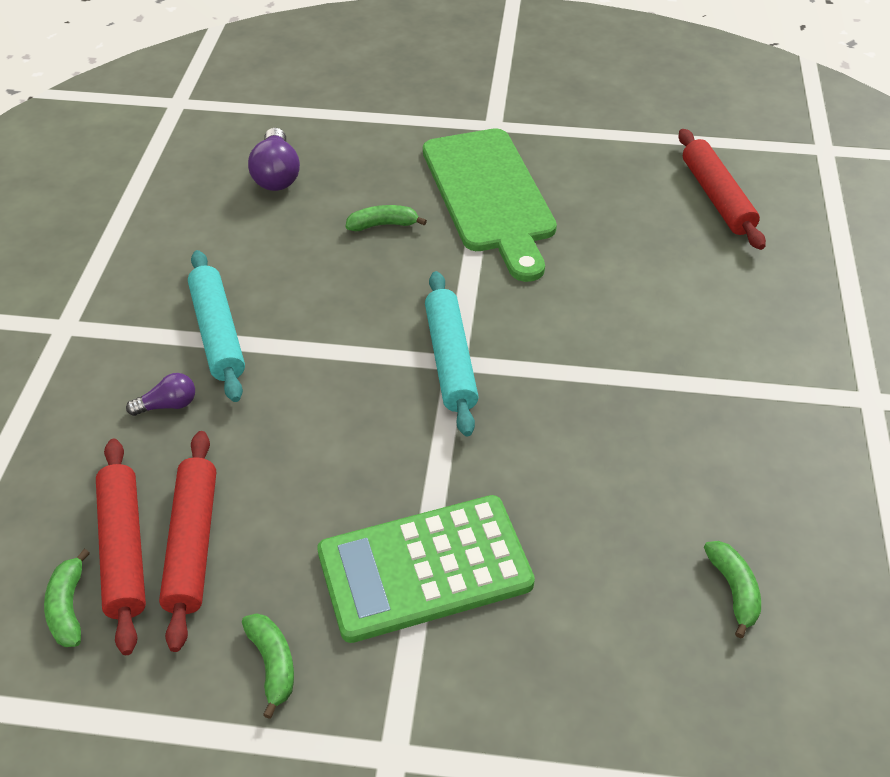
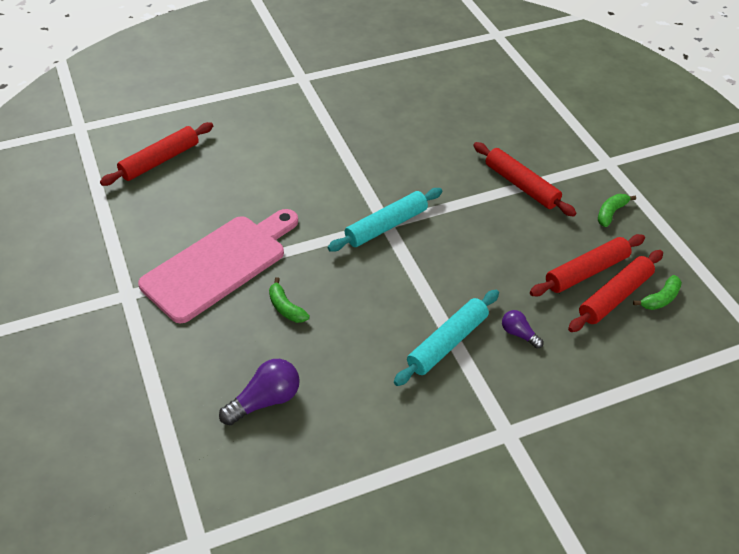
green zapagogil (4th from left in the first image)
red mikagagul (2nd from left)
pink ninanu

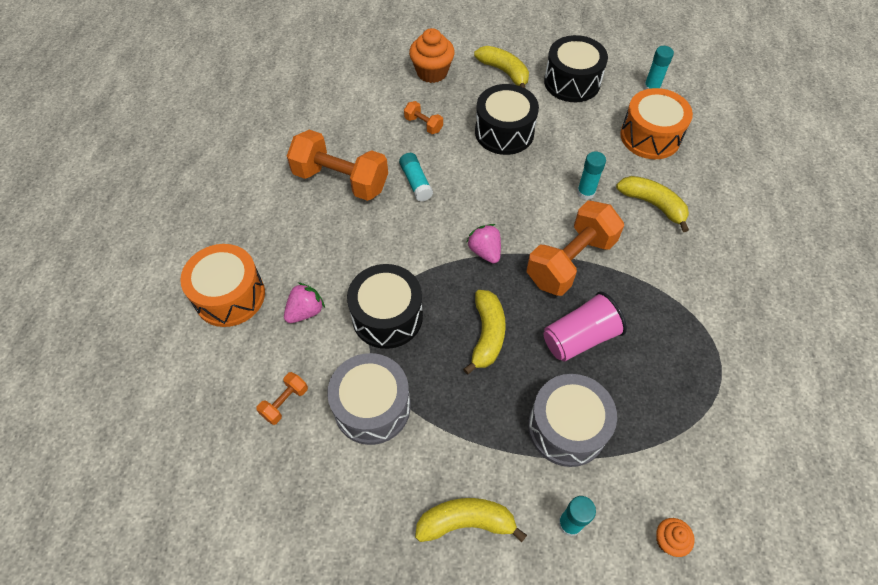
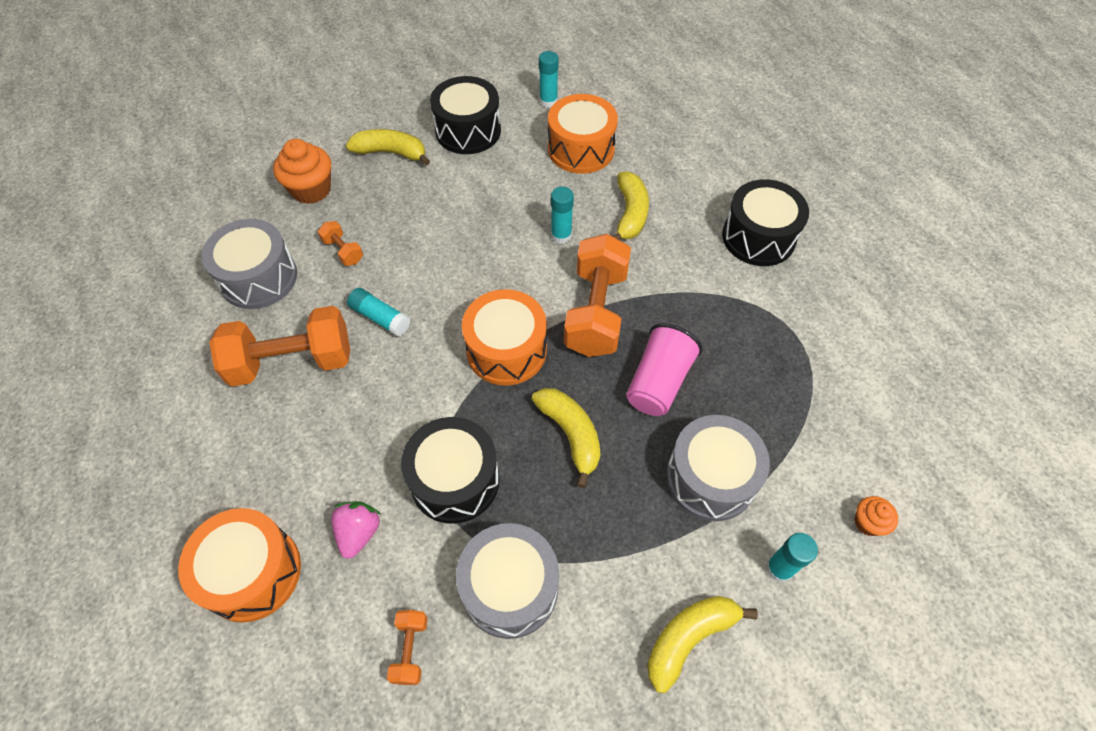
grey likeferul (1st from left)
black likeferul (3rd from left)
orange likeferul (2nd from left)
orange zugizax (2nd from left)
yellow zapagogil (3rd from left)

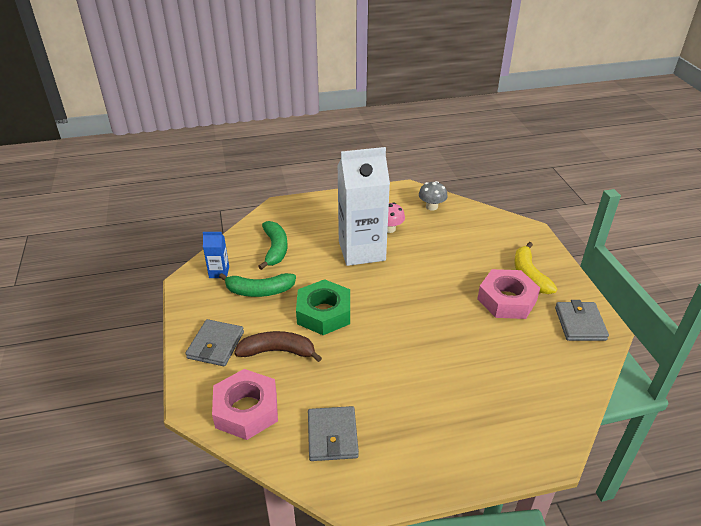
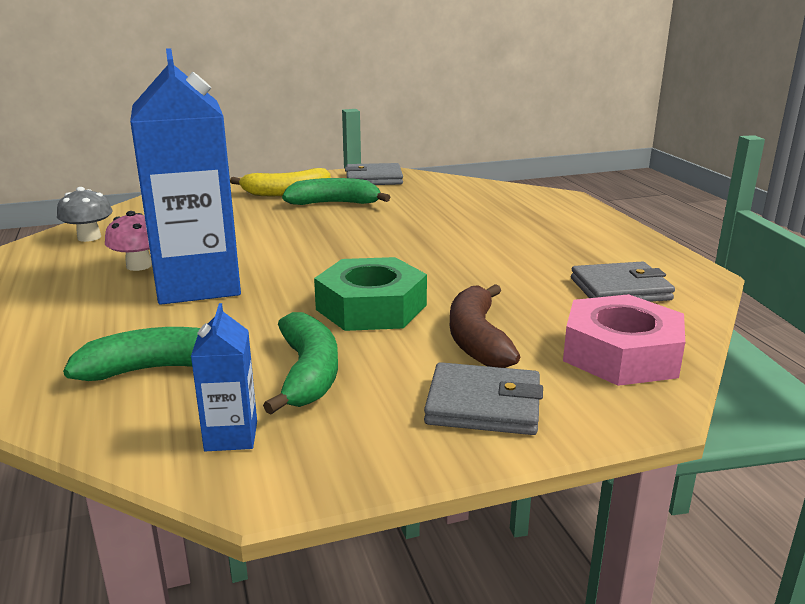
green zapagogil (3rd from left)
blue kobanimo (1st from left)

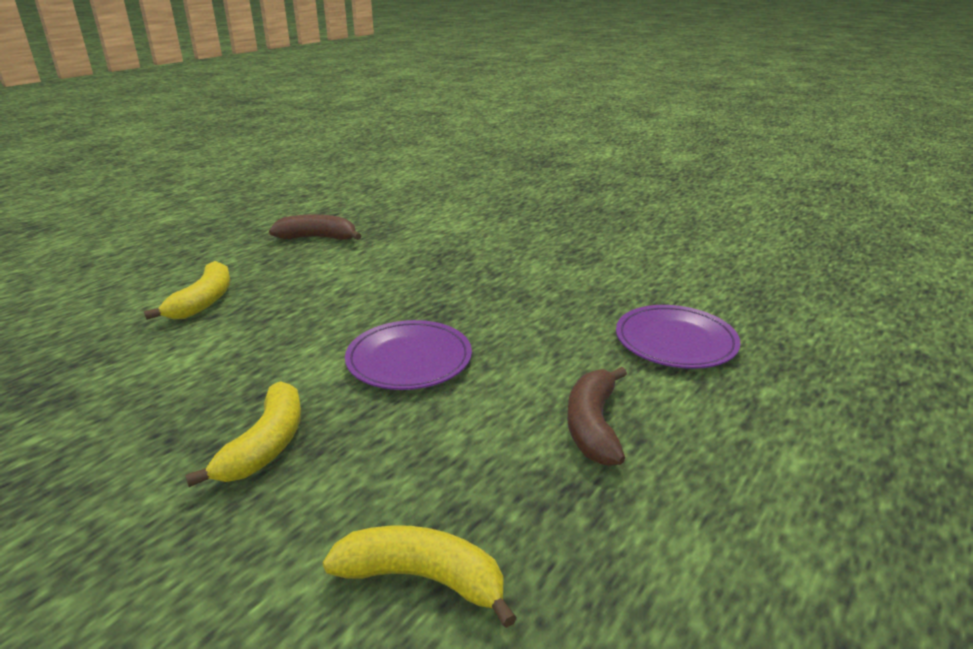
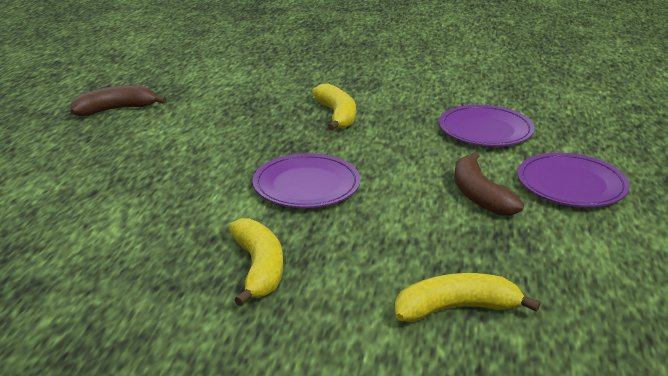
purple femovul (3rd from left)
yellow zapagogil (2nd from left)

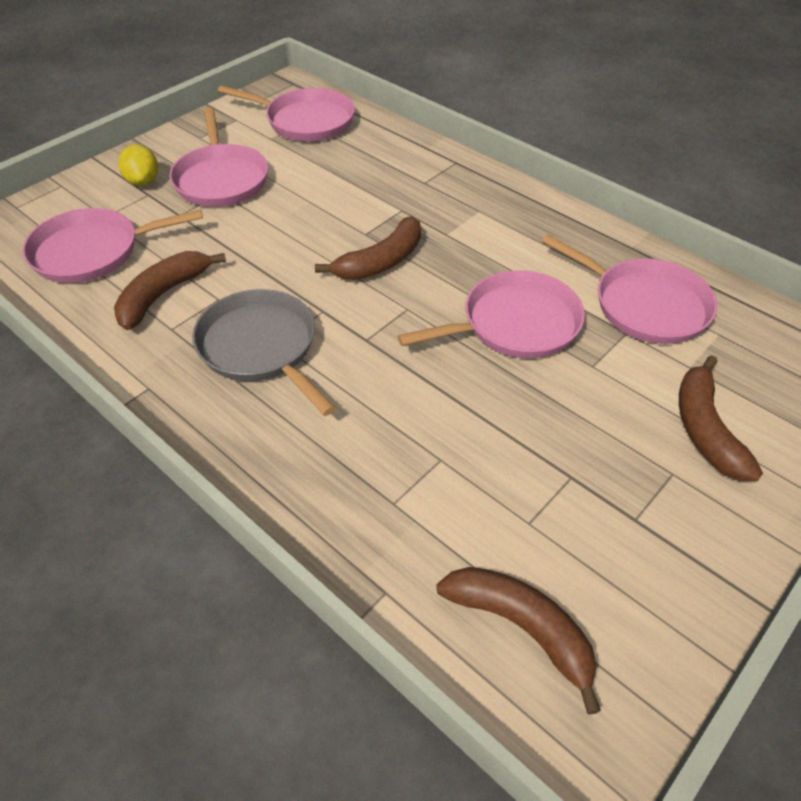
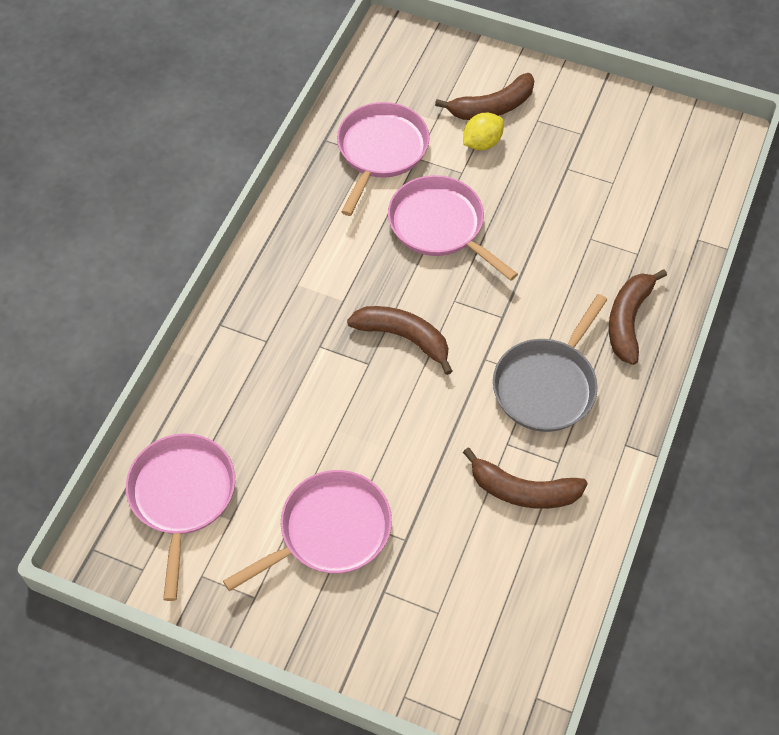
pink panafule (1st from left in the first image)
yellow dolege
brown zapagogil (4th from left)

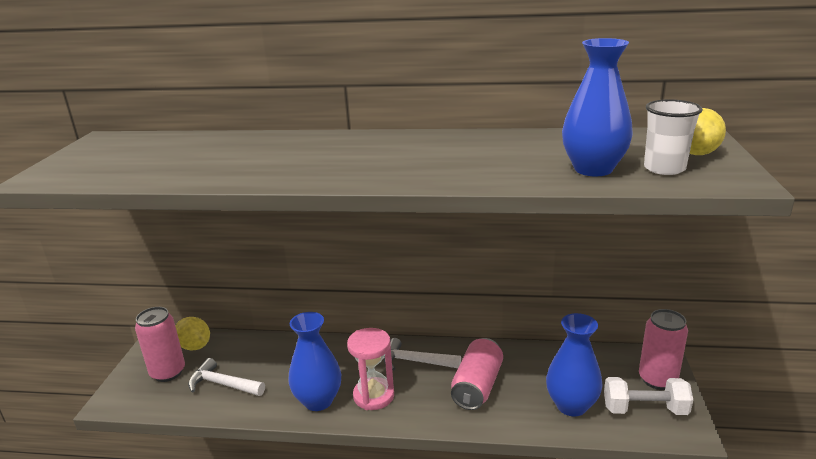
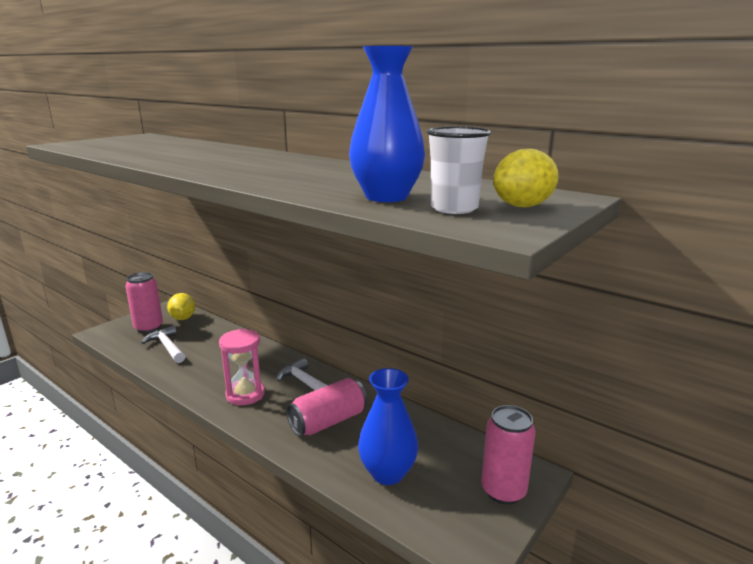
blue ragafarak (1st from left in the first image)
white zugizax

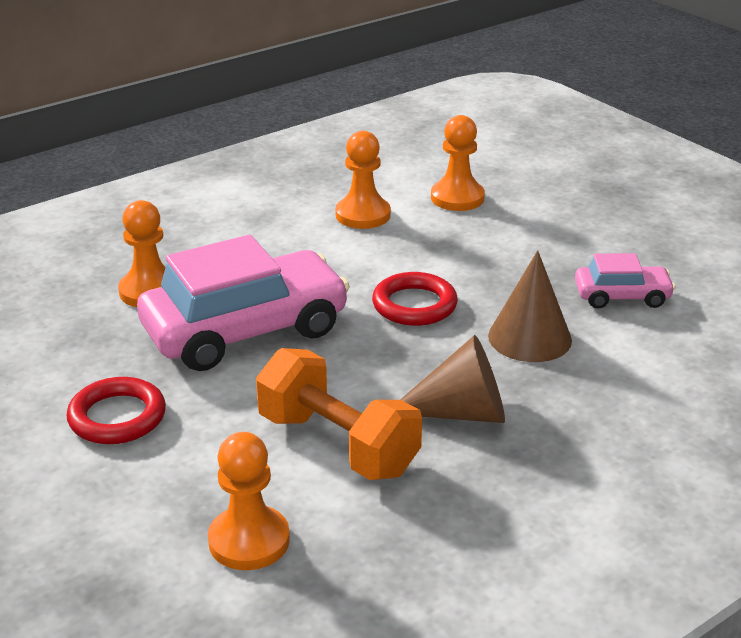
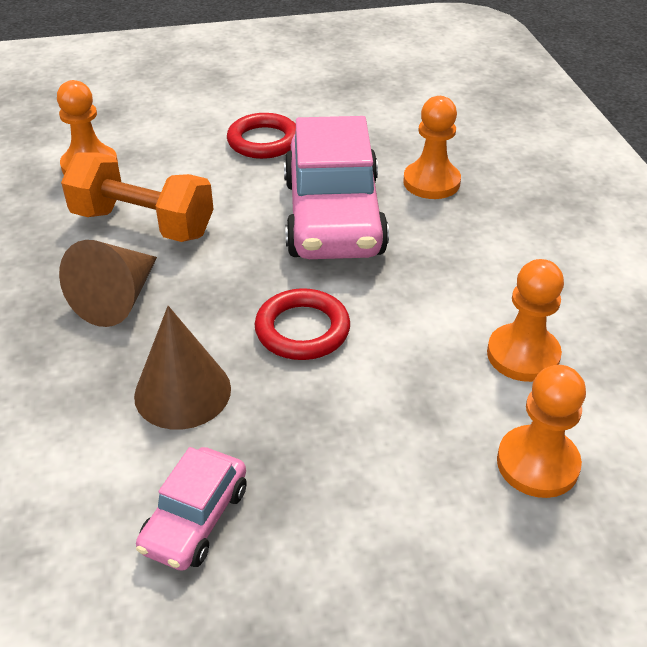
orange zugizax

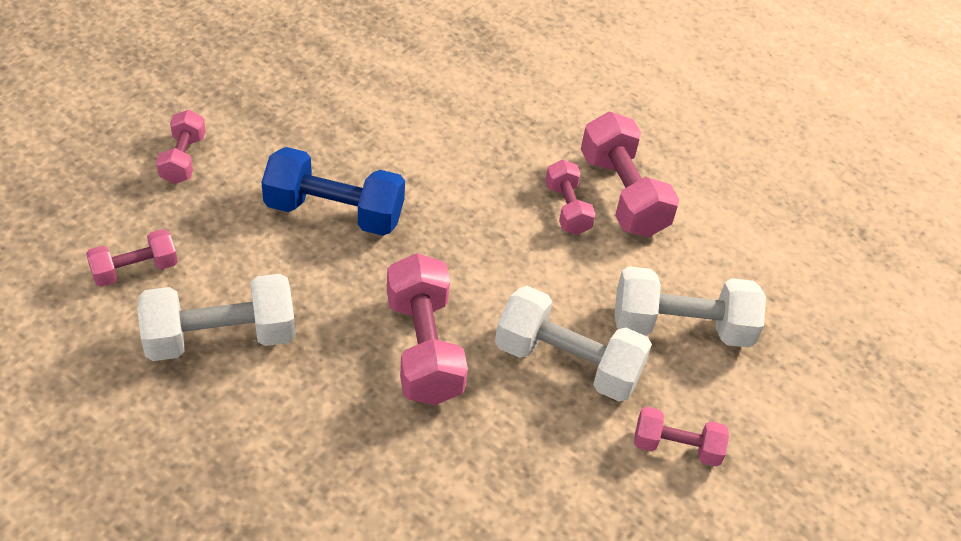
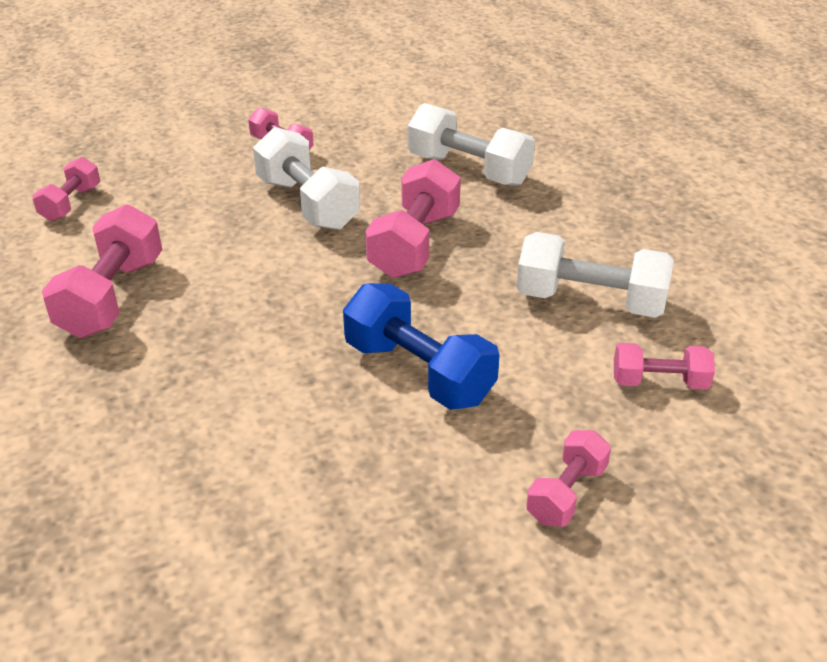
pink zugizax (1st from left)
white zugizax (2nd from left)

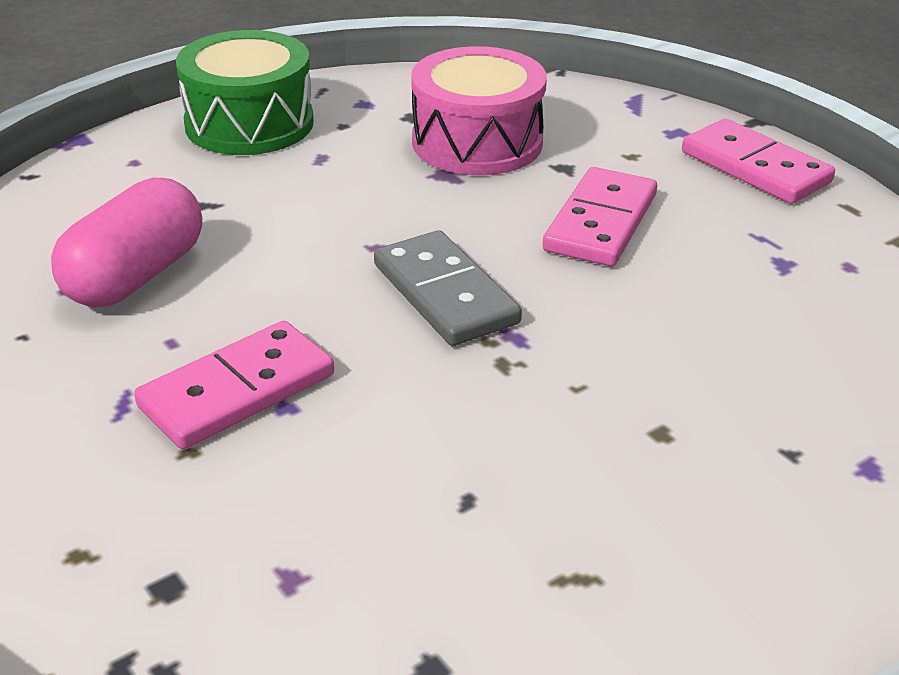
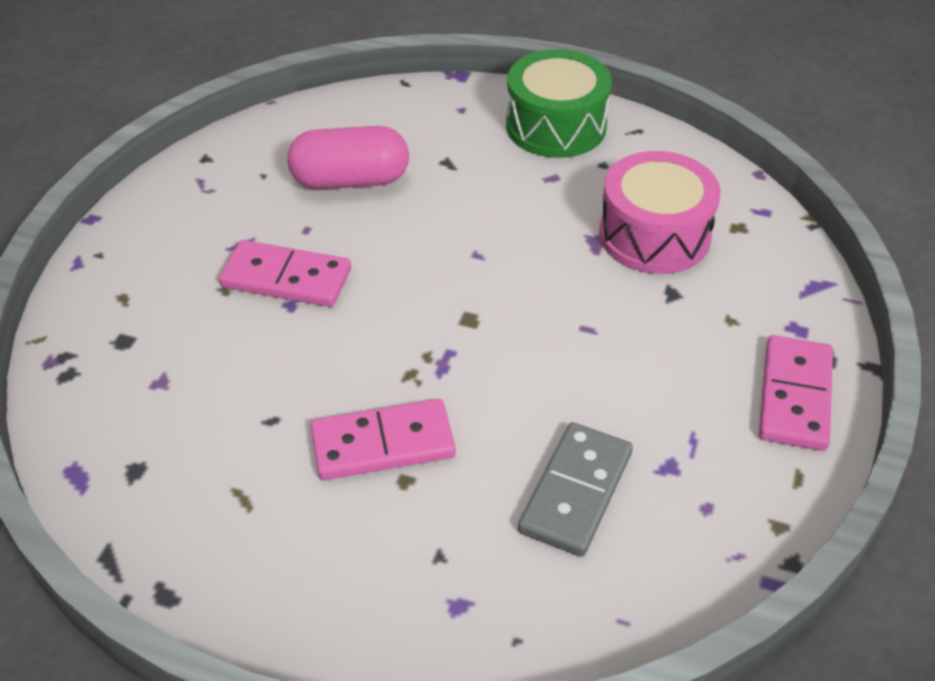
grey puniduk
pink puniduk (2nd from left)

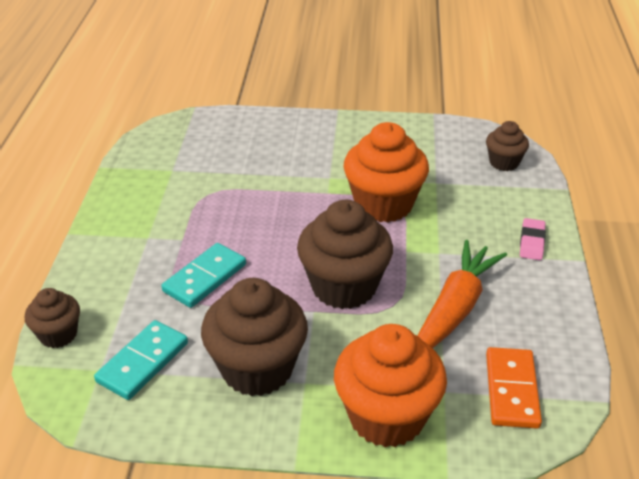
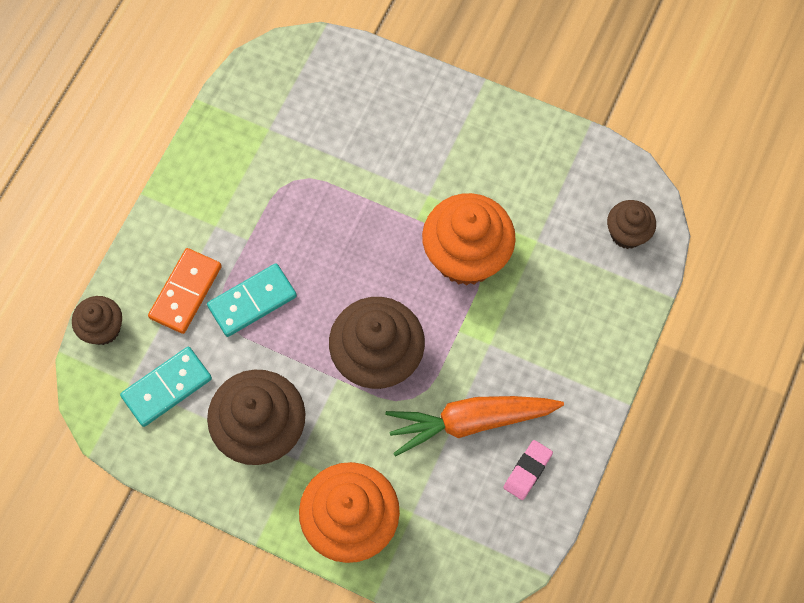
orange puniduk
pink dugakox
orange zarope

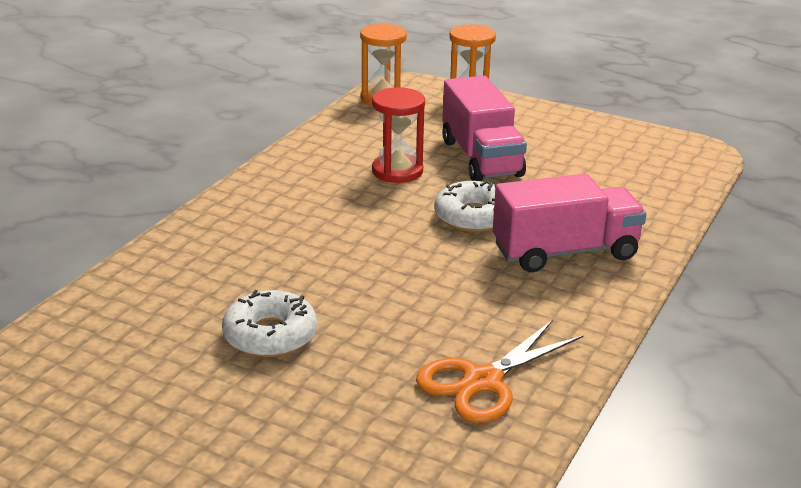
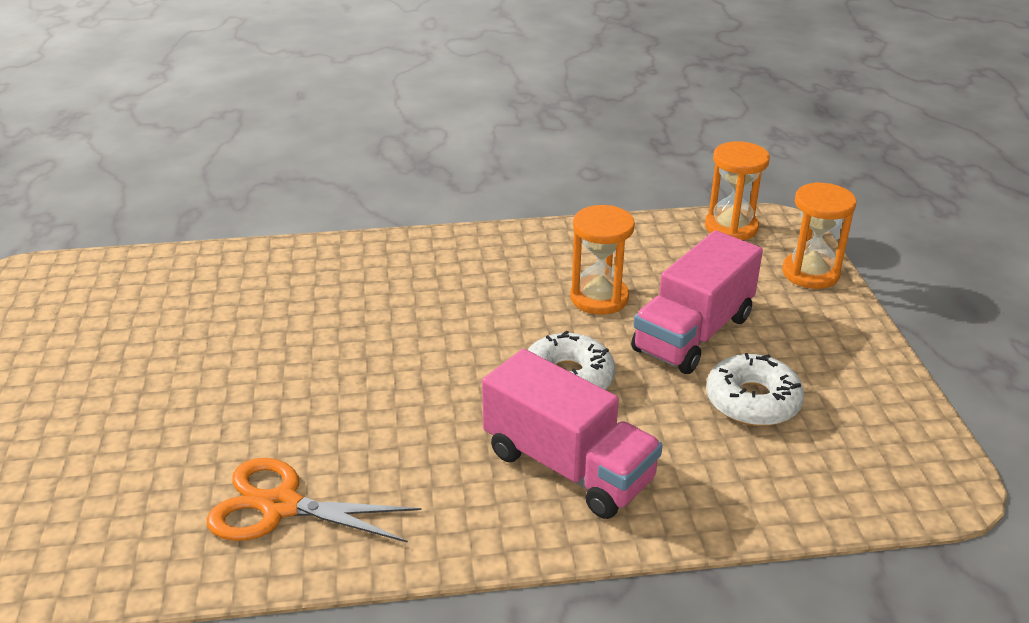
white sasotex (2nd from left)
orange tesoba (1st from left)

